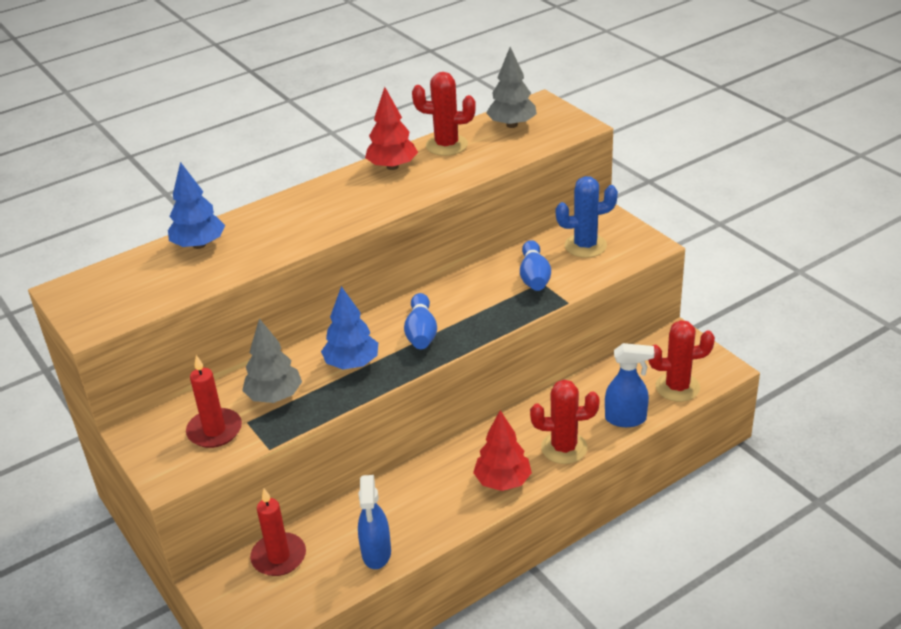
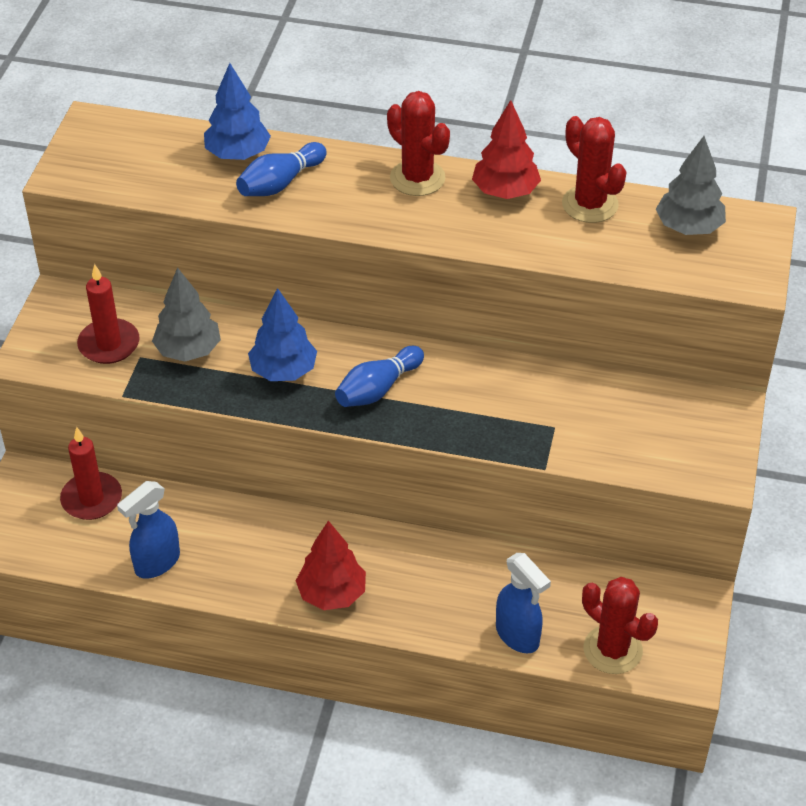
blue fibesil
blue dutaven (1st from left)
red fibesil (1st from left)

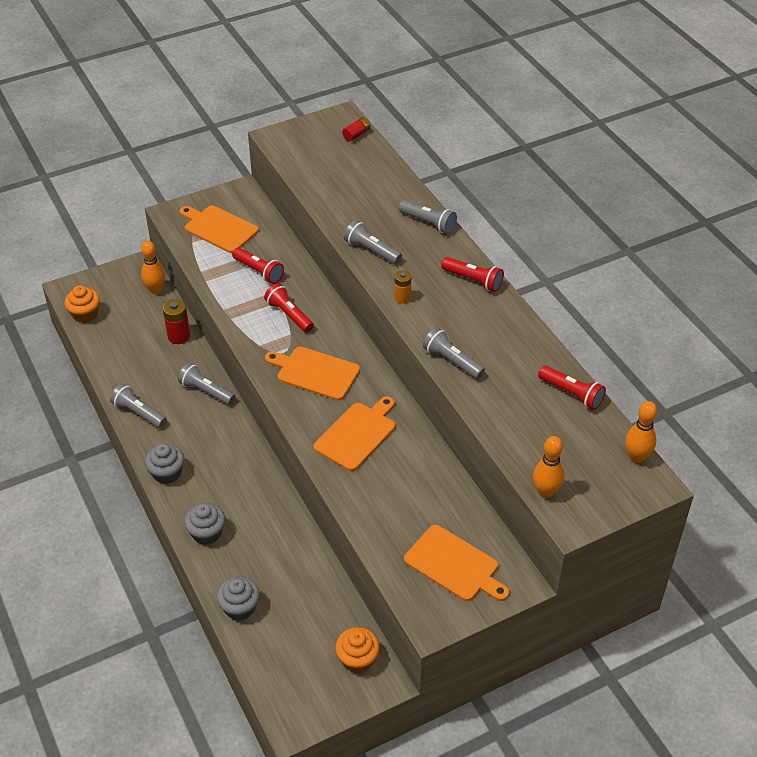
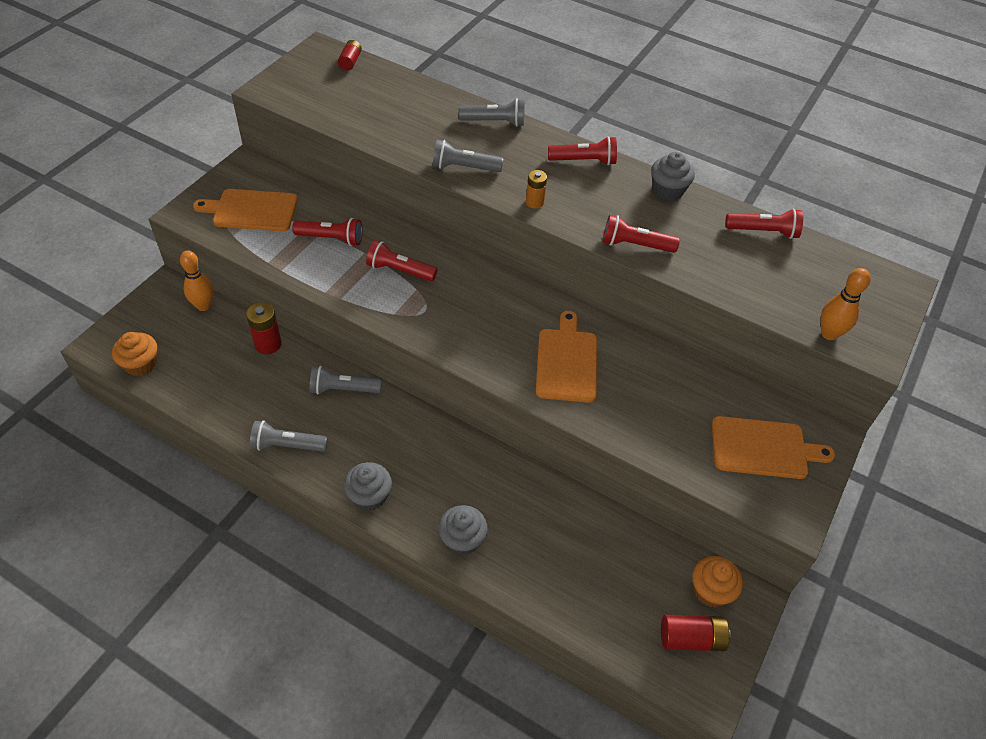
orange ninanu (2nd from left in the first image)
orange dutaven (3rd from left in the first image)
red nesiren (3rd from left)
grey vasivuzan (3rd from left)
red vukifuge (4th from left)

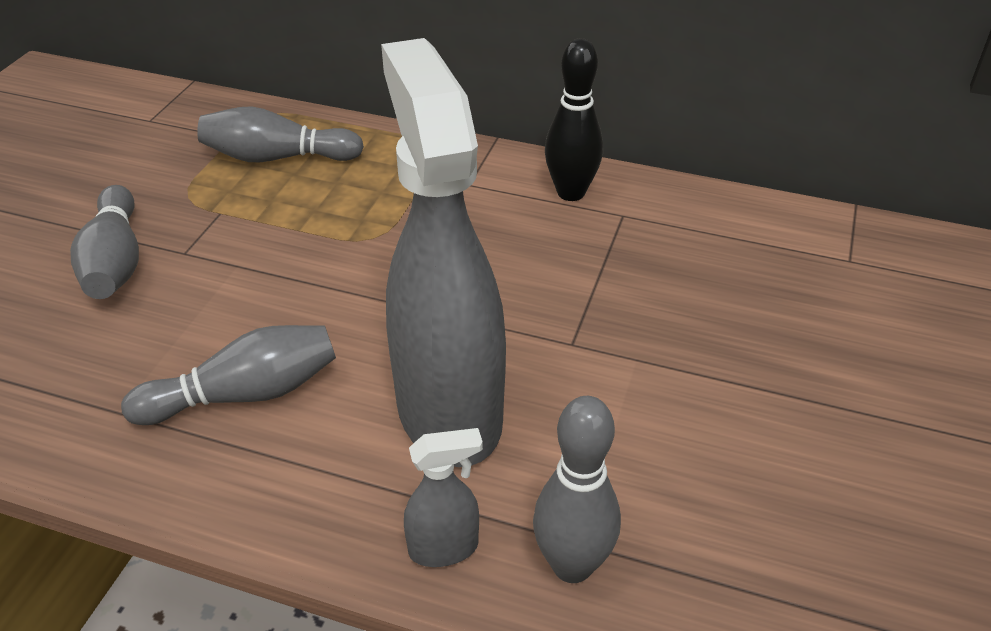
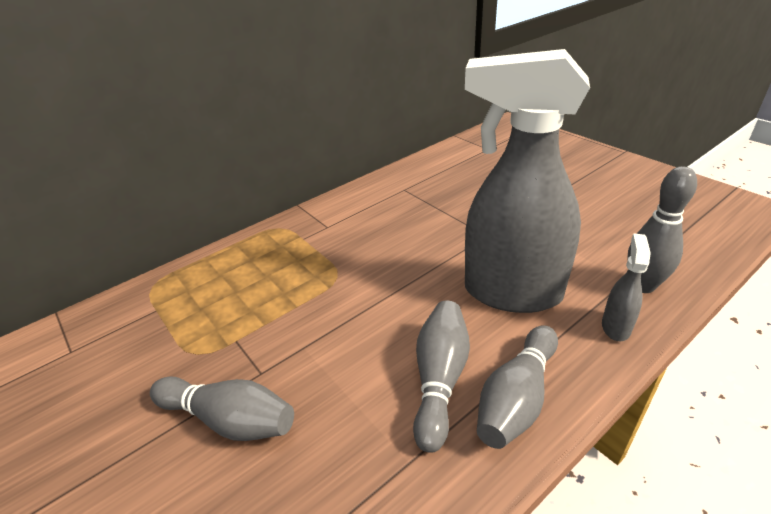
black dutaven
grey dutaven (3rd from left)

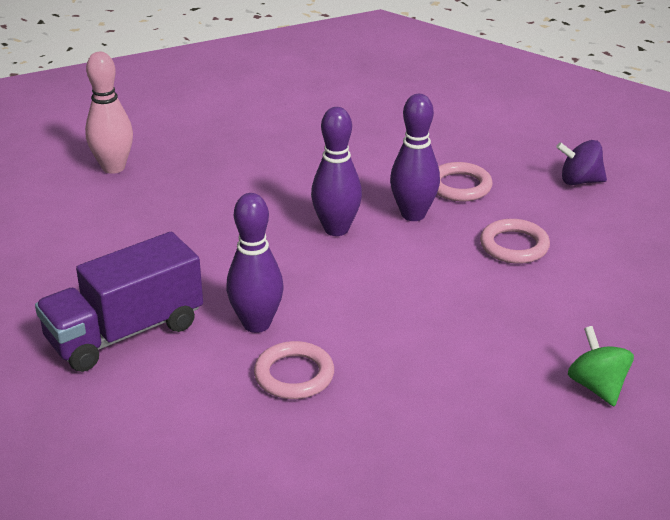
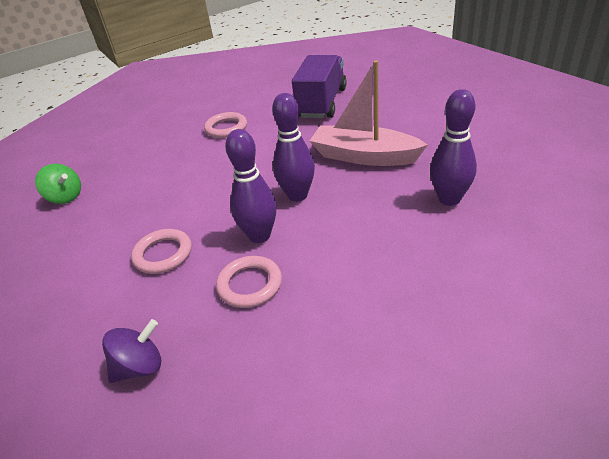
pink dutaven
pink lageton
purple dutaven (3rd from left)

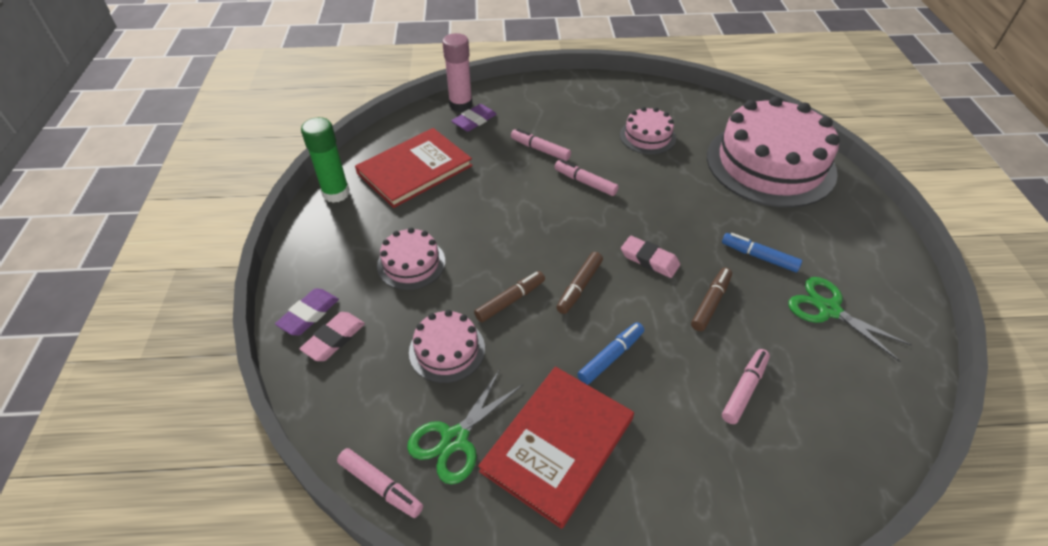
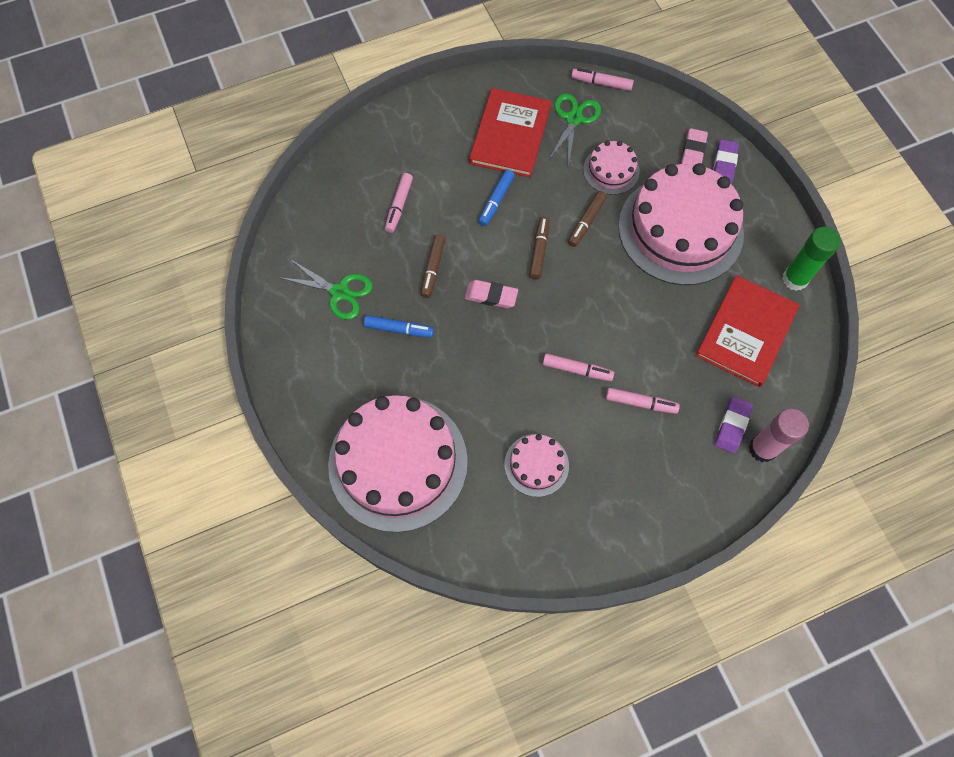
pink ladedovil (4th from left)

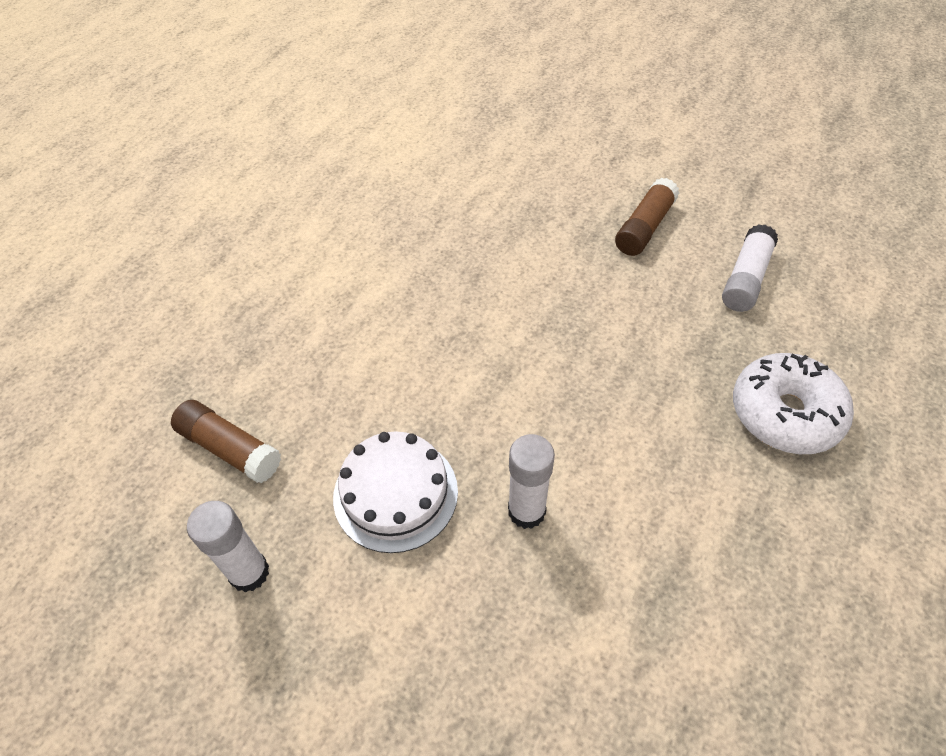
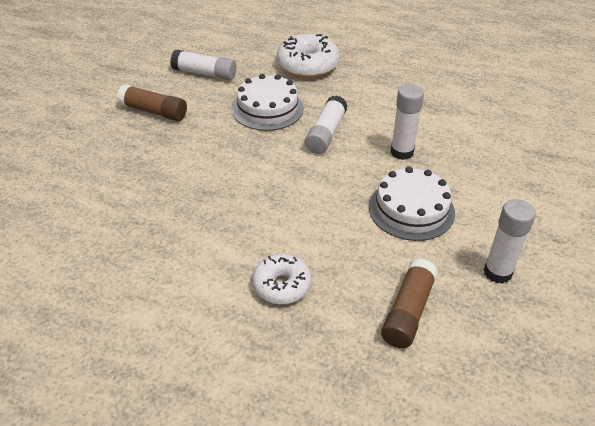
white ladedovil (1st from left)
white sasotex (1st from left)
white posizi (2nd from left)

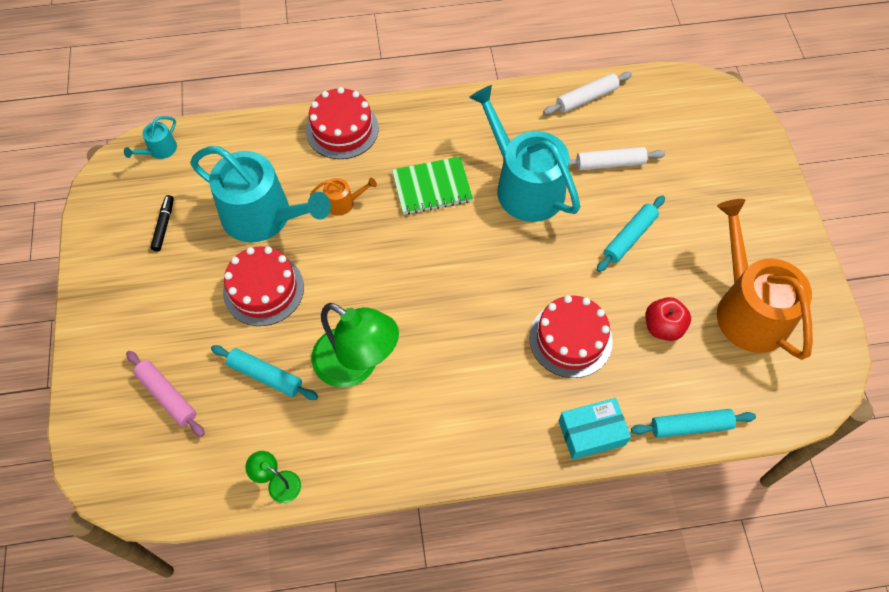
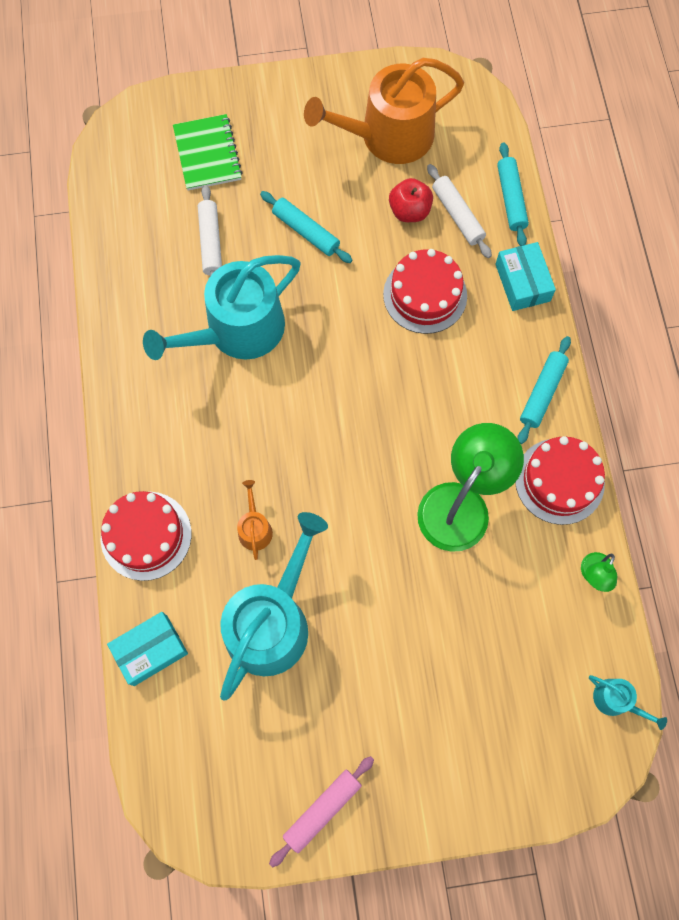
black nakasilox
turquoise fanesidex (1st from left)
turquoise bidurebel (3rd from left)
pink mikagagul
turquoise mikagagul (3rd from left)
red ladedovil (3rd from left)
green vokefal
white mikagagul (2nd from left)

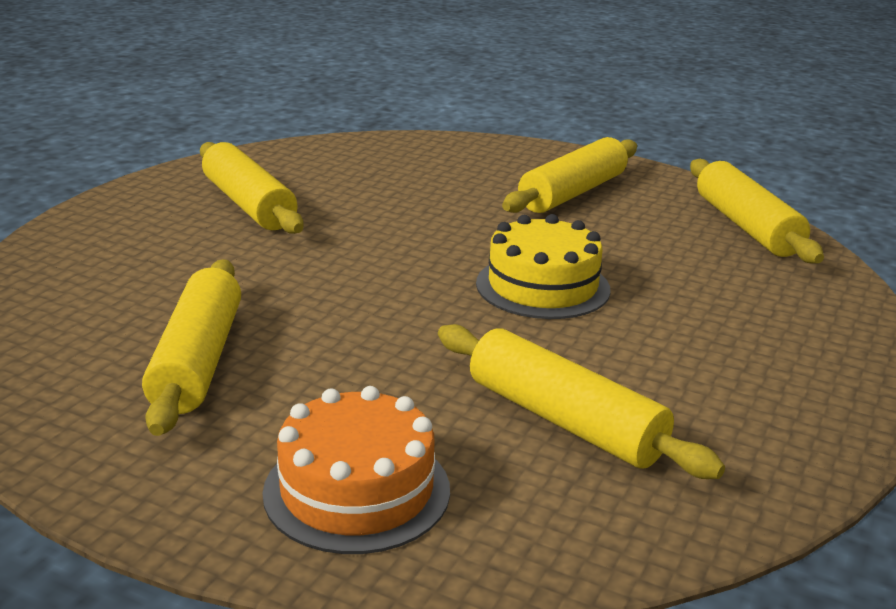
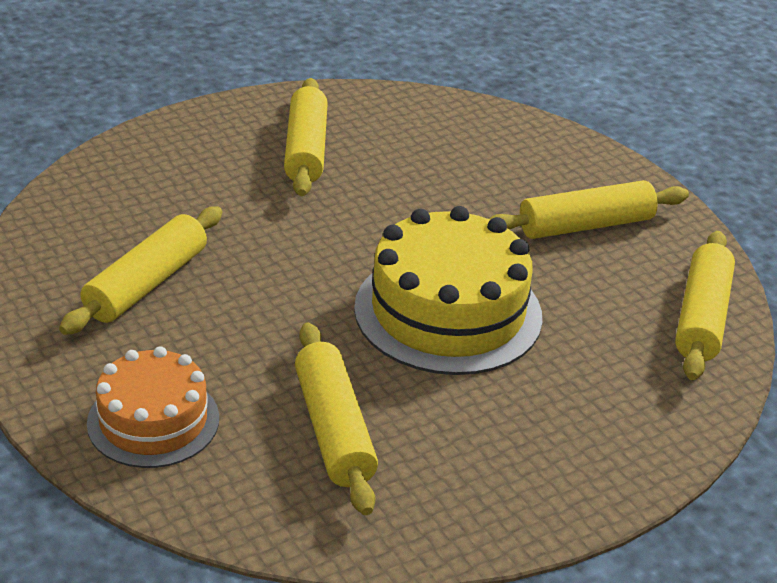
yellow ladedovil

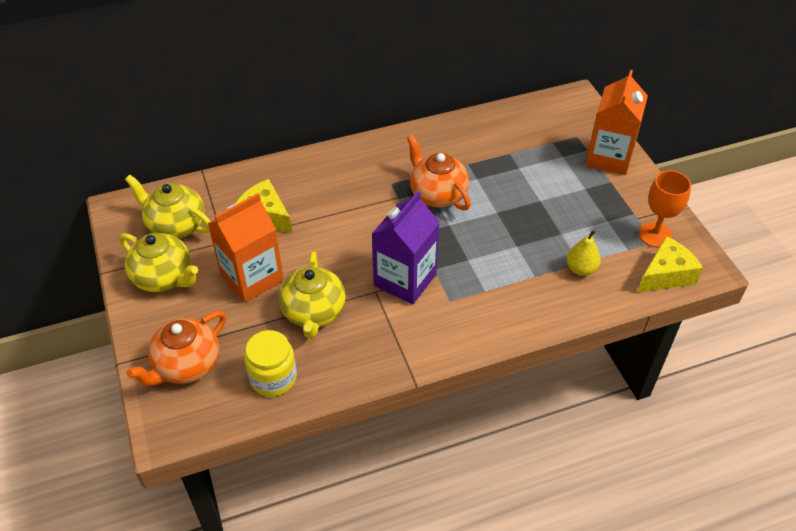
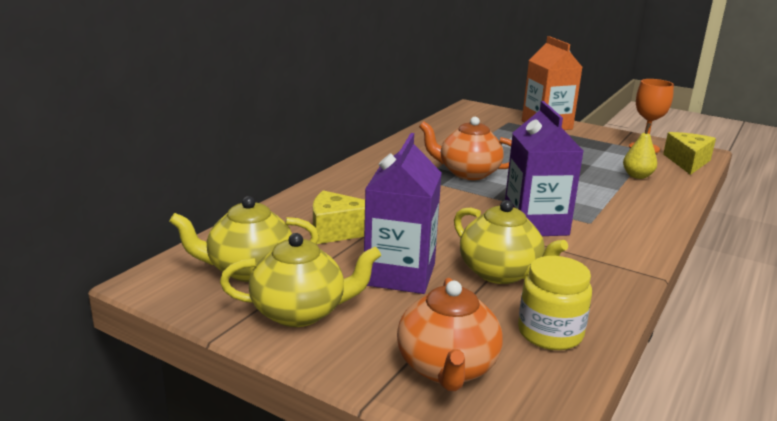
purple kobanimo (1st from left)

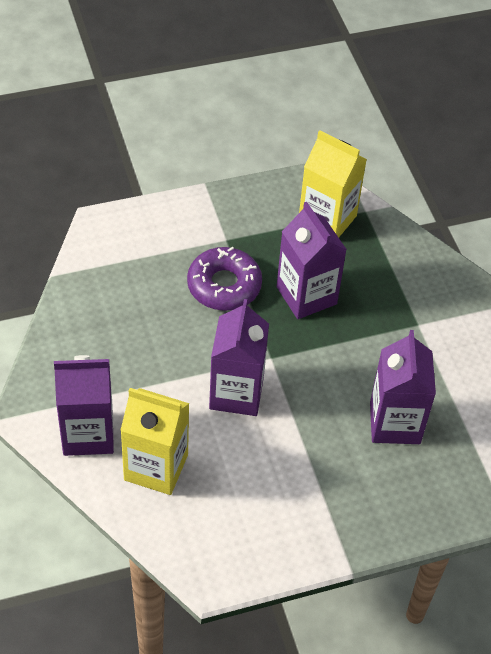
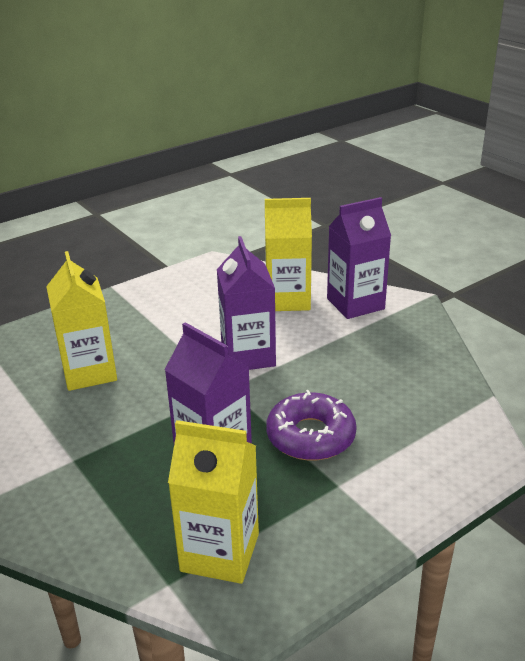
yellow kobanimo (1st from left)

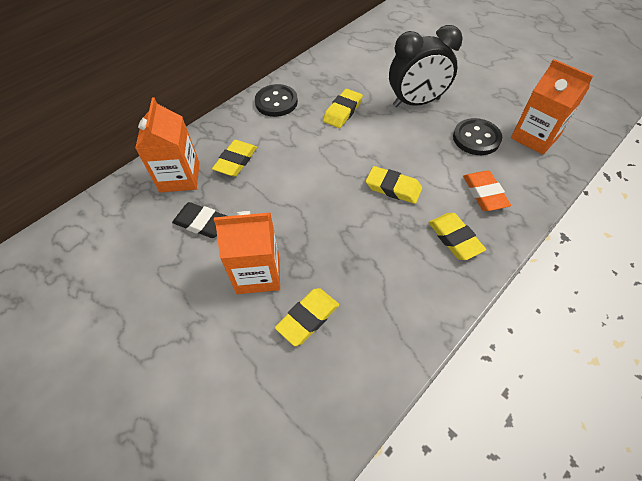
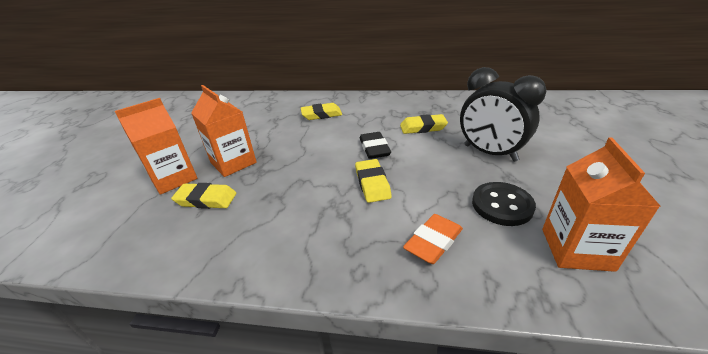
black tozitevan (1st from left in the first image)
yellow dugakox (5th from left in the first image)
orange kobanimo (1st from left)
black dugakox

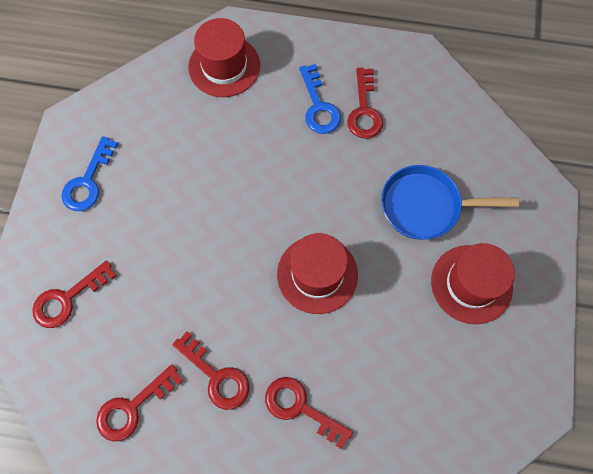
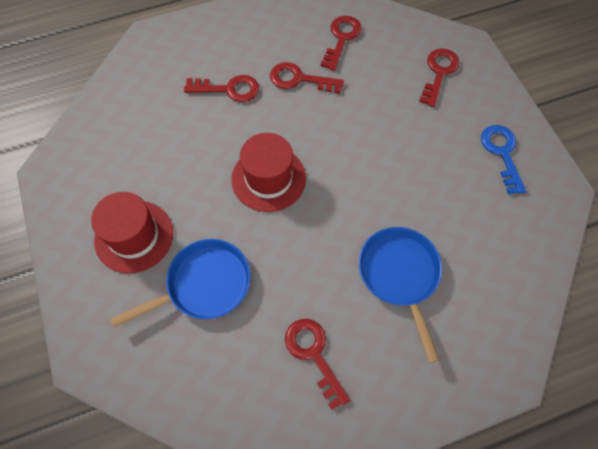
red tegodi (1st from left in the first image)
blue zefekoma (2nd from left in the first image)
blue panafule (2nd from left)

